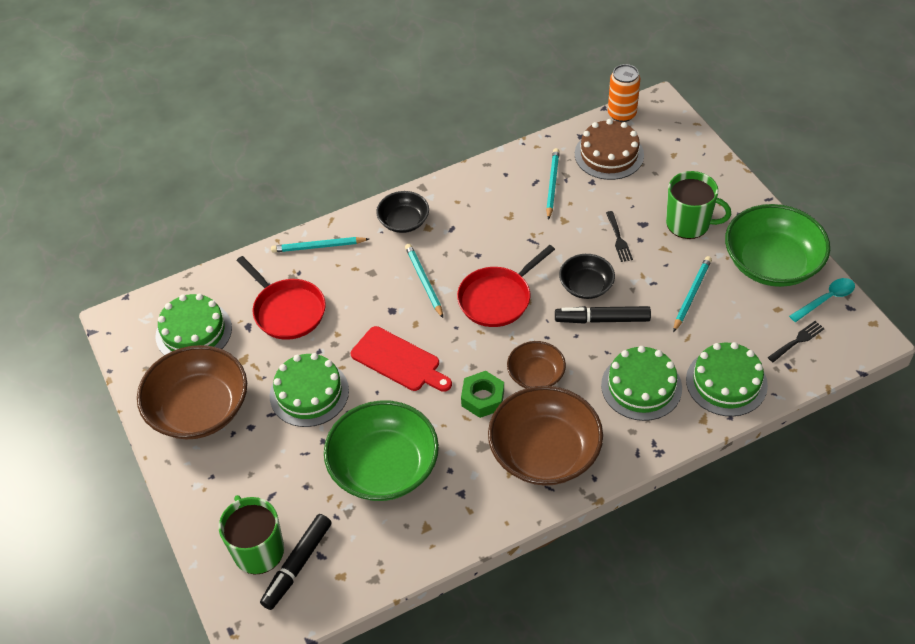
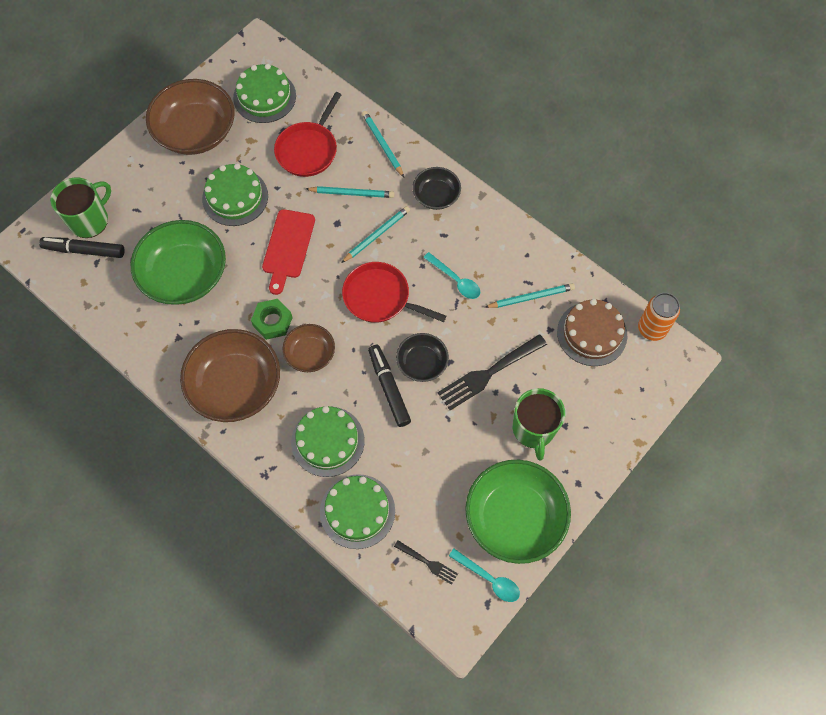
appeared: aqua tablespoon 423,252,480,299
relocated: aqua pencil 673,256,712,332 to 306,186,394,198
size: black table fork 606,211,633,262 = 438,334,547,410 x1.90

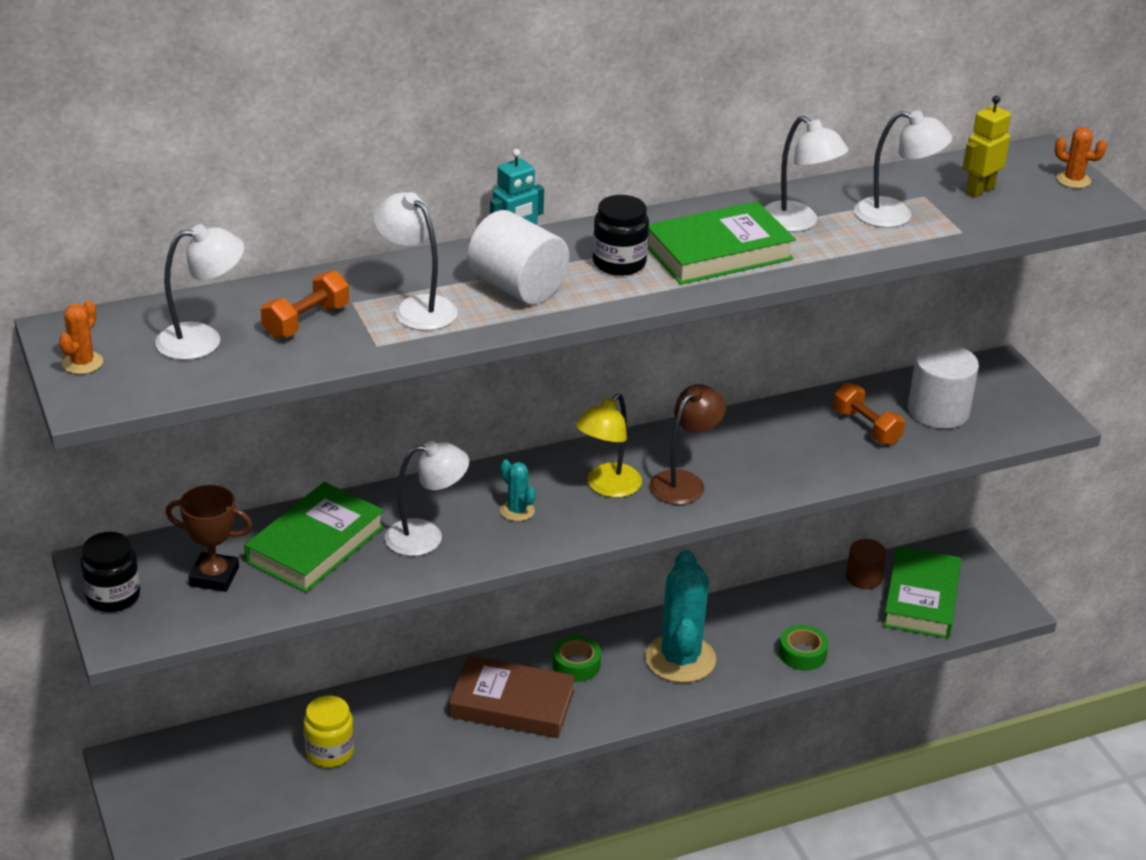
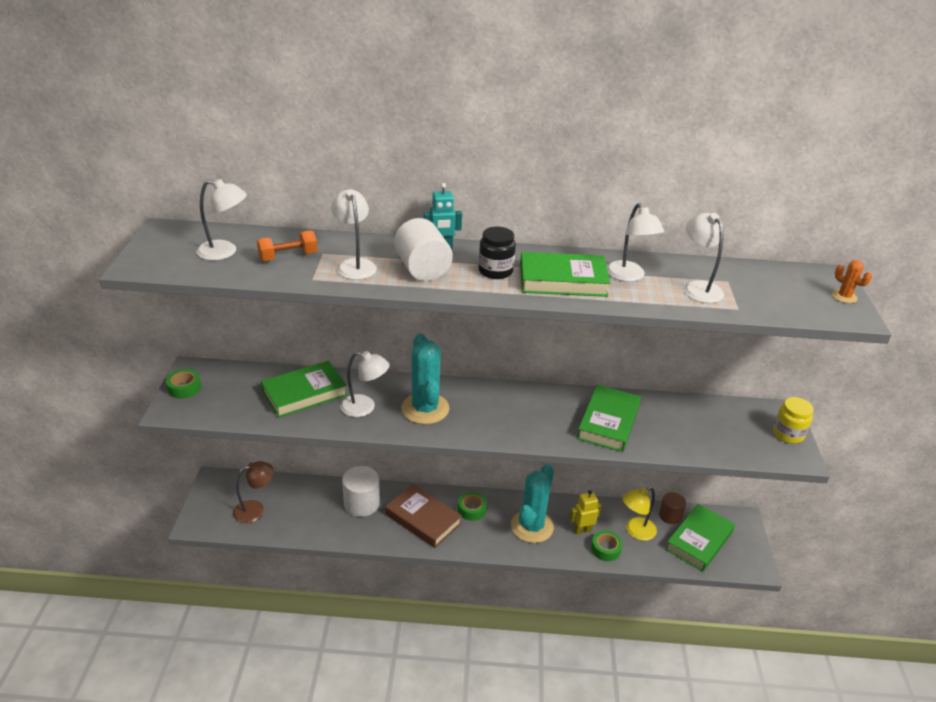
missing: orange-coloured cactus 59,300,103,374; russet prize cup 166,485,253,592; orange-coloured hand weight 833,383,905,445
appeared: leaf-green book 577,385,641,452
relocated: bright yellow jar 304,696,354,768 to 773,397,814,444; bright yellow desk lamp 576,393,642,498 to 622,487,657,541; russet desk lamp 650,384,726,505 to 233,461,274,523; snow-white cylinder shape 908,343,979,429 to 342,466,380,517; bright yellow robot figure 963,96,1011,198 to 570,490,601,535
exchanged: black jar 80,532,140,612 to leaf-green sticky tape 166,369,201,399
spun: snow-white desk lamp 854,110,952,228 = 684,213,724,303 150 degrees counterclockwise
size: aqua cactus 500,459,536,521 = 401,334,449,424 x2.29

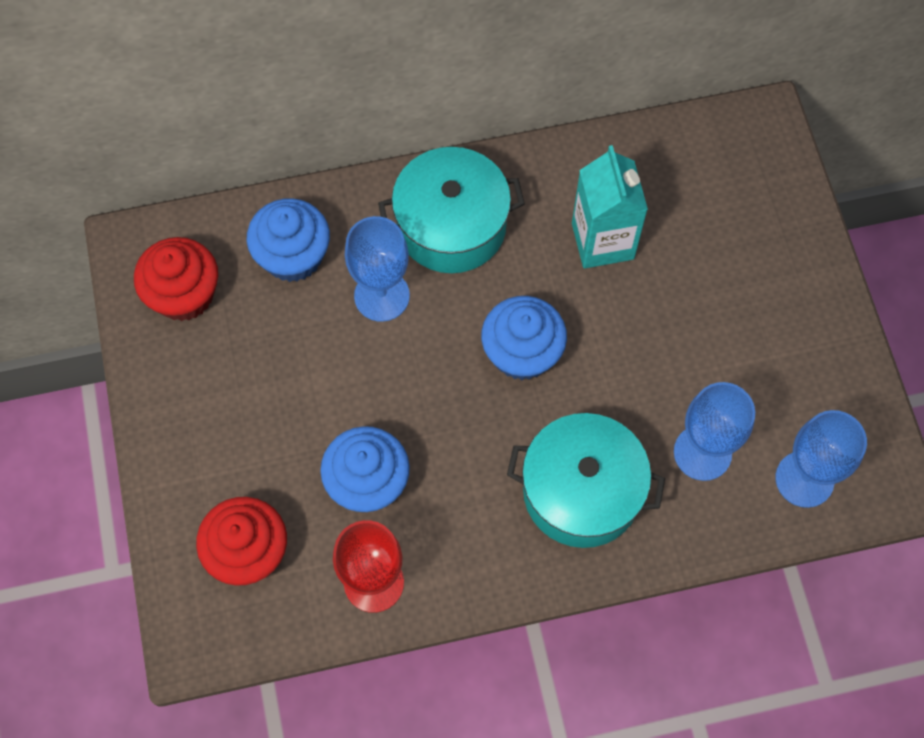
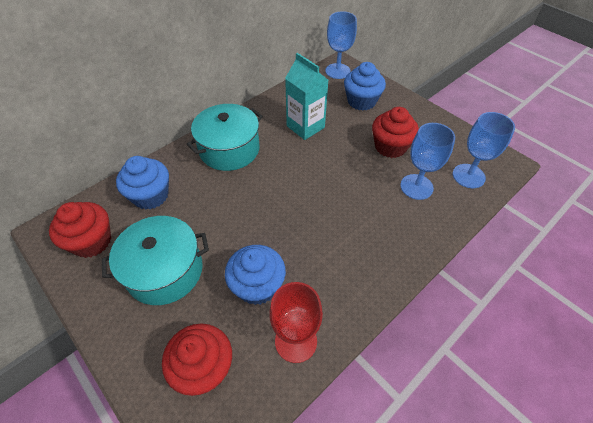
appeared: scarlet fairy cake 372,107,419,158
relocated: cobalt chalice 345,216,410,322 to 325,11,357,79; cobalt fairy cake 481,296,567,380 to 344,62,386,111; aqua stockpot 507,413,665,548 to 102,216,209,305

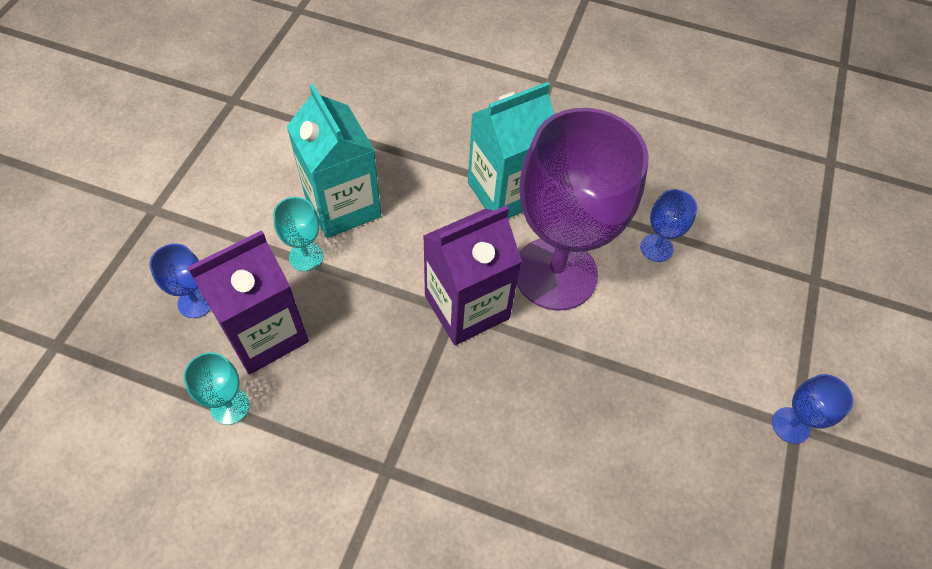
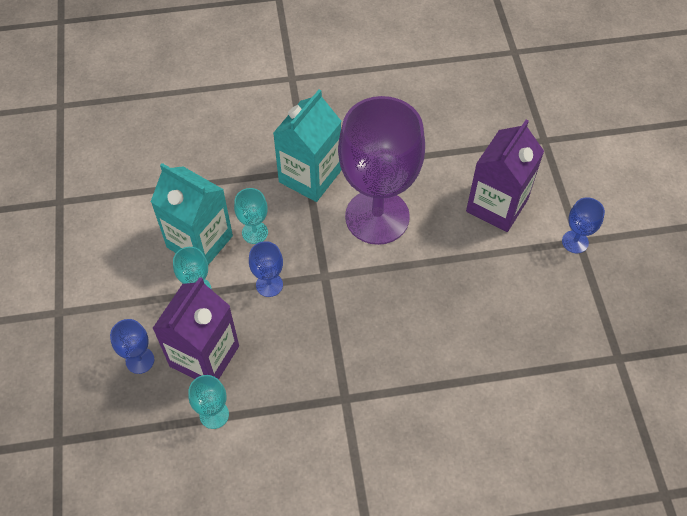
appeared: aqua chalice 234,188,268,244
relocated: violet juice carton 423,206,522,345 to 466,120,544,232; cobalt chalice 640,189,697,262 to 249,241,283,297

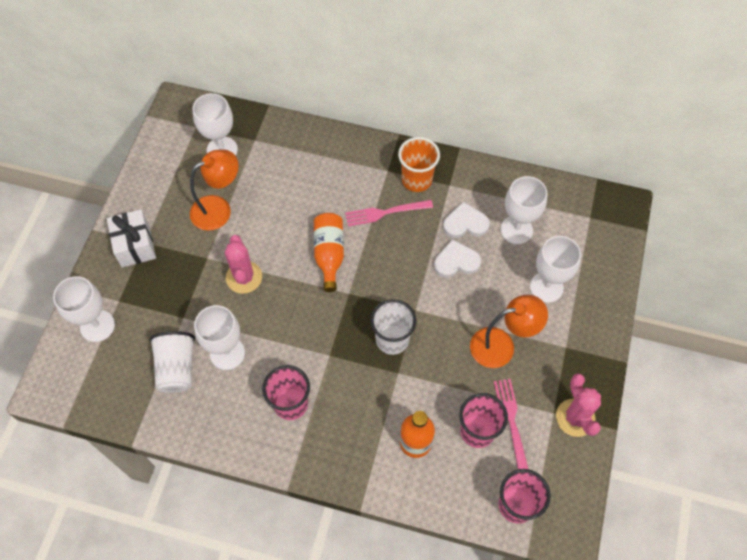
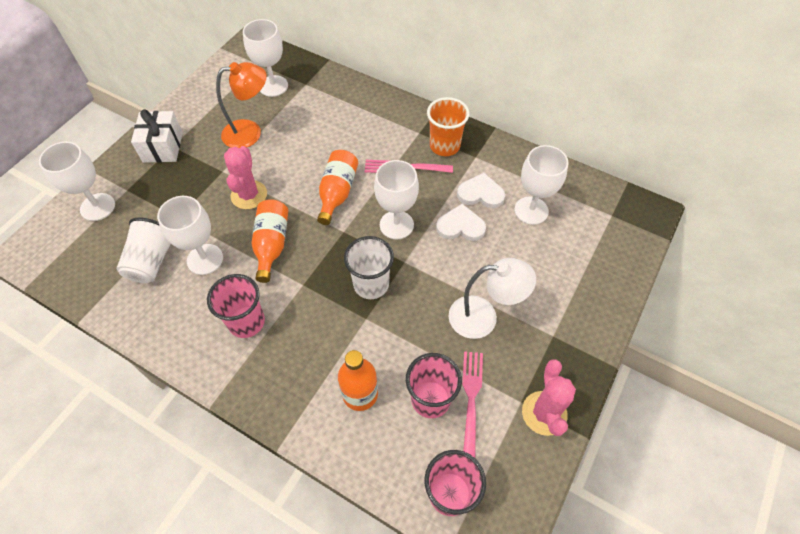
appeared: orange-coloured flask 252,199,288,283
relocated: snow-white chalice 530,236,581,303 to 374,160,419,240
colour: orange-coloured desk lamp 470,295,548,368 to snow-white desk lamp 449,258,536,339

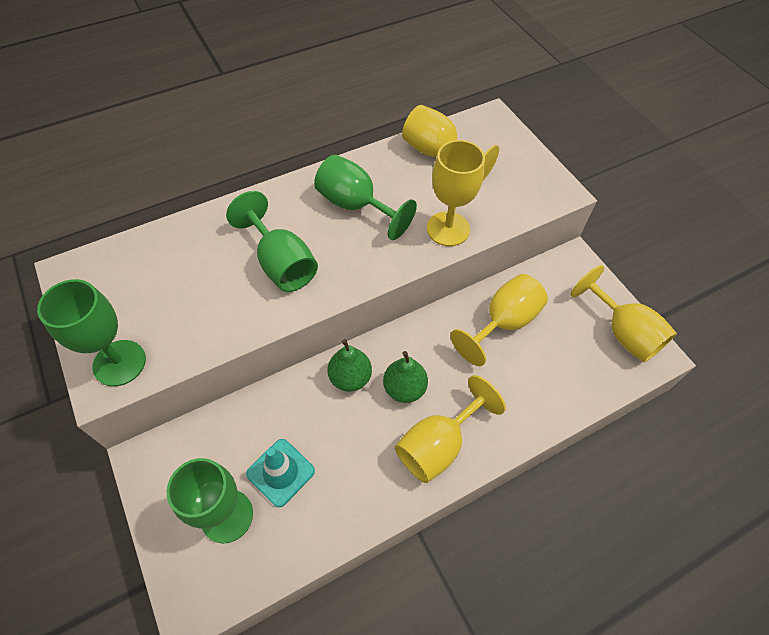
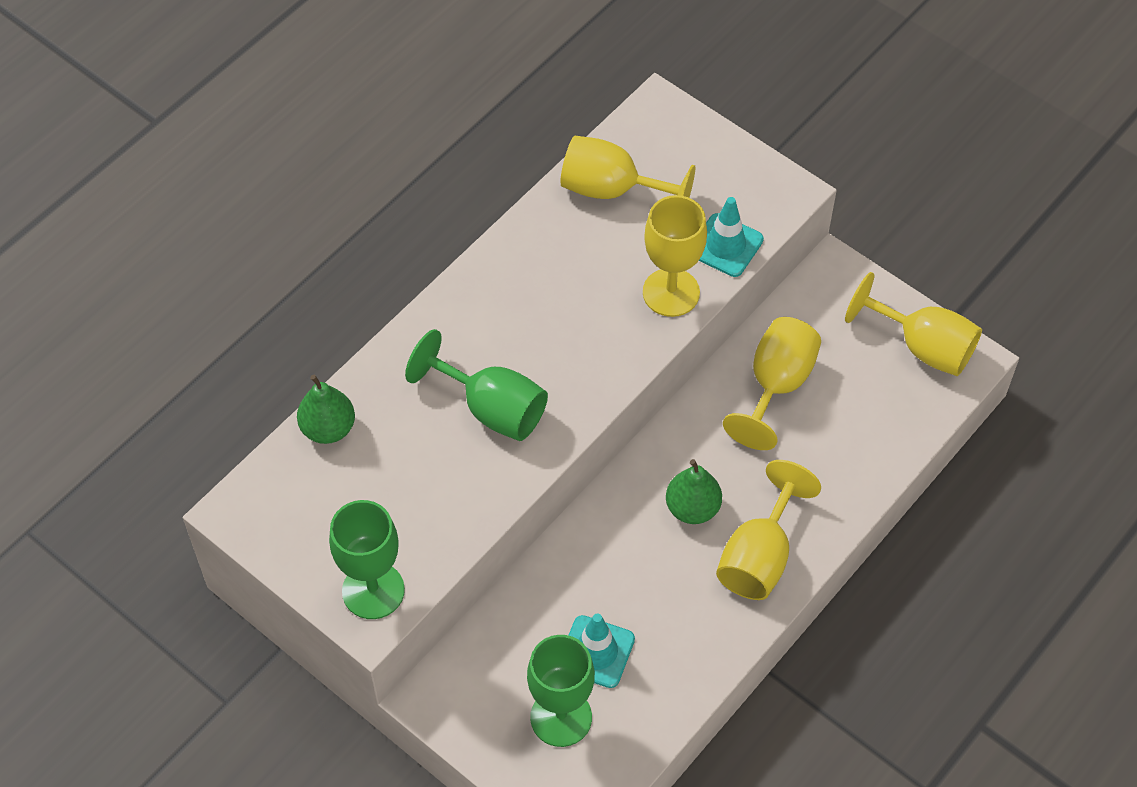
missing: leaf-green chalice 314,155,417,240
appeared: aqua traffic cone 699,197,764,277
relocated: leaf-green pear 328,339,372,392 to 297,375,355,444

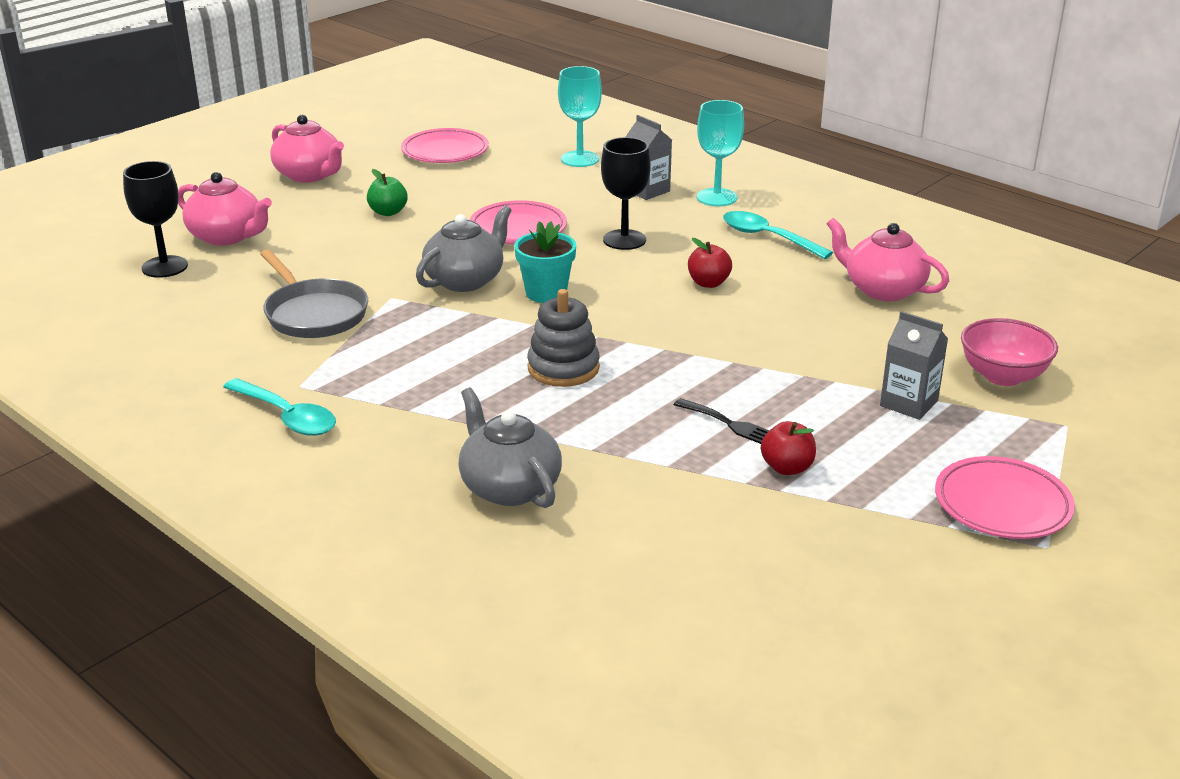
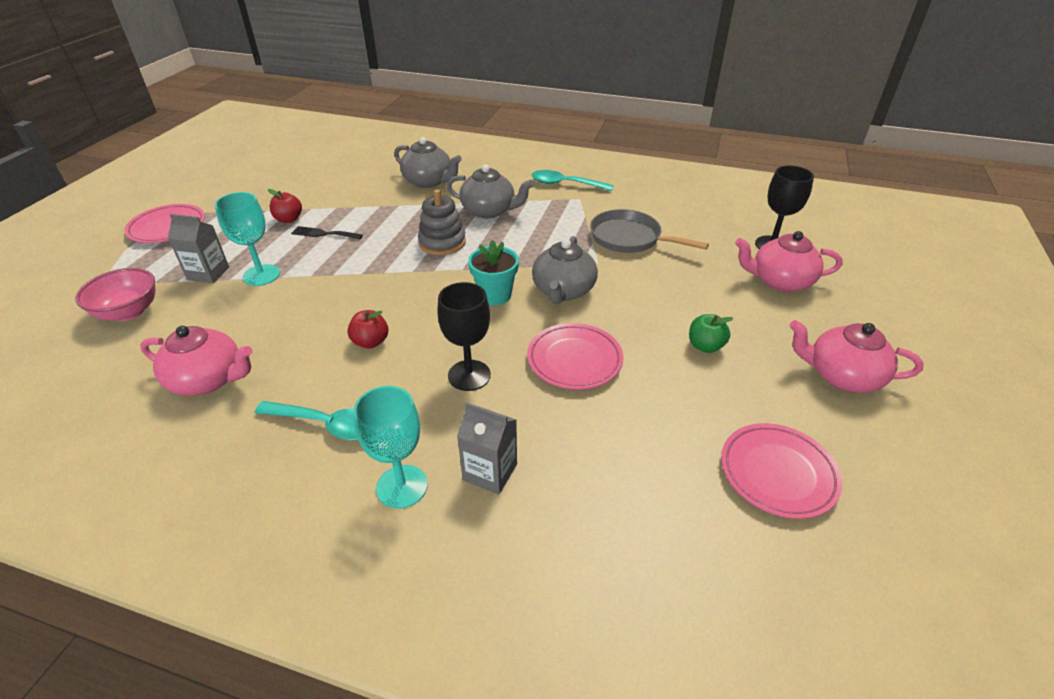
appeared: ash-grey teapot 447,164,534,218
relocated: aqua chalice 558,66,602,167 to 215,192,280,286

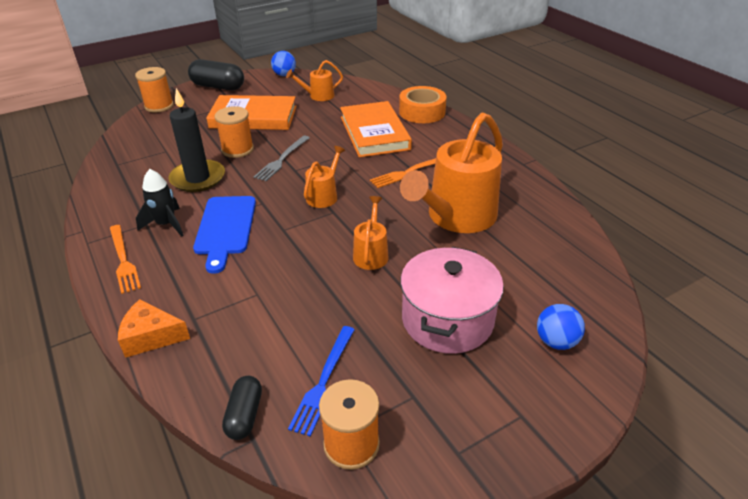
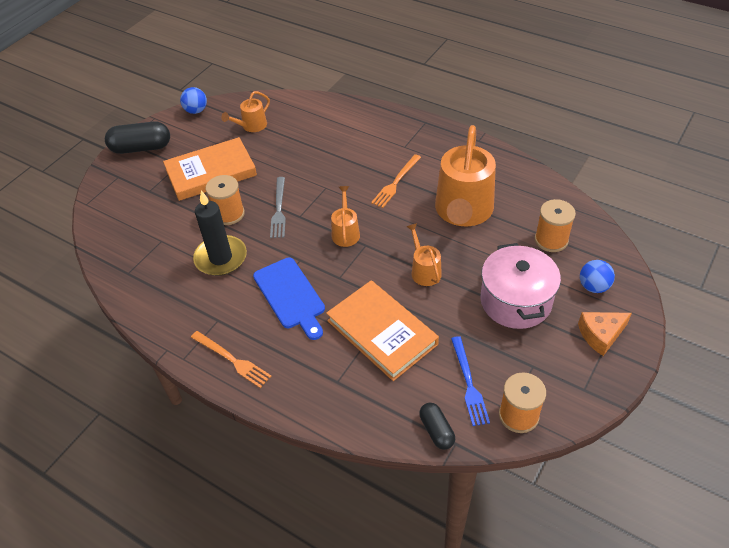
missing: black toy rocket 136,169,184,237; orange-coloured sticky tape 399,86,447,123
relocated: orange-coloured cheese wedge 118,299,190,358 to 578,312,632,356; orange-coloured reel of thread 135,67,174,113 to 535,199,576,252; orange-coloured book 340,101,412,158 to 326,280,439,381

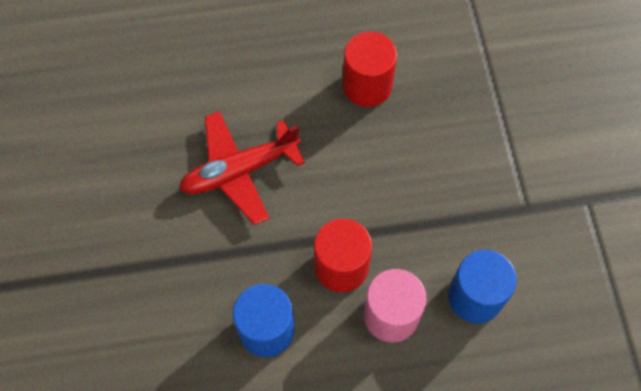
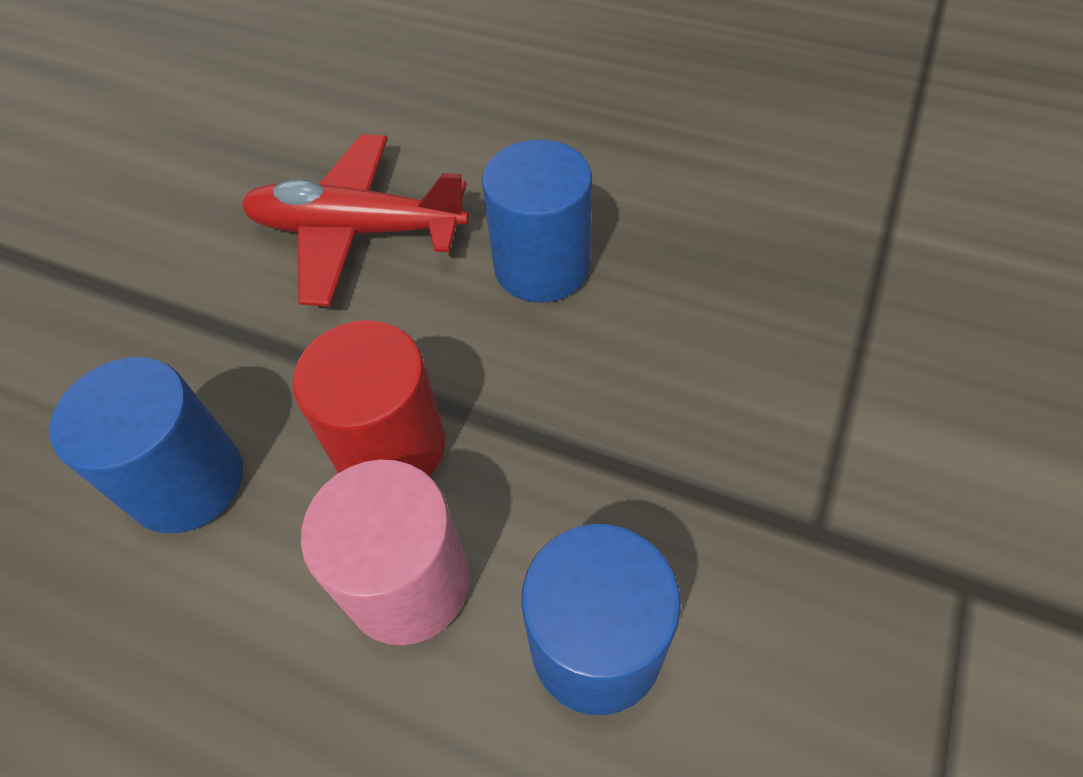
missing: scarlet cylinder shape 343,32,397,107
appeared: cobalt cylinder shape 482,140,592,302

